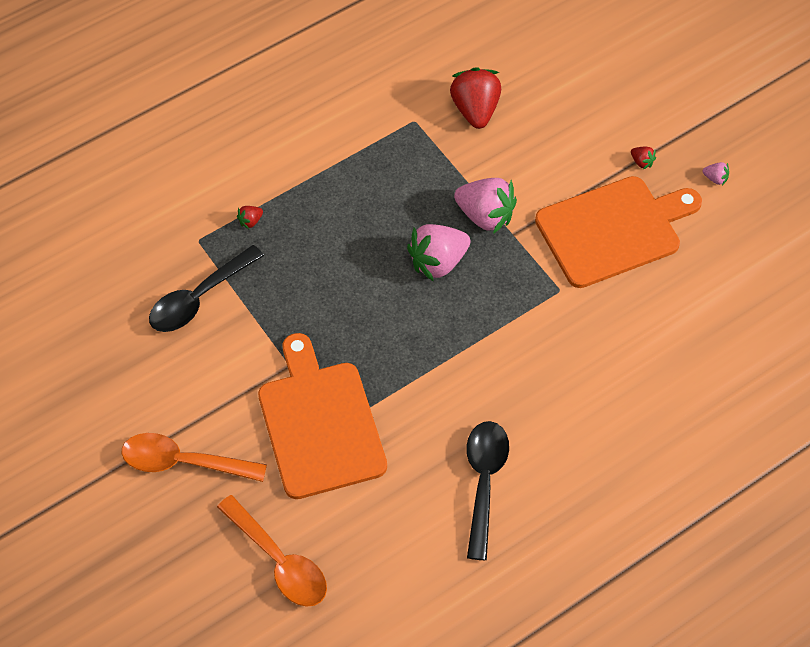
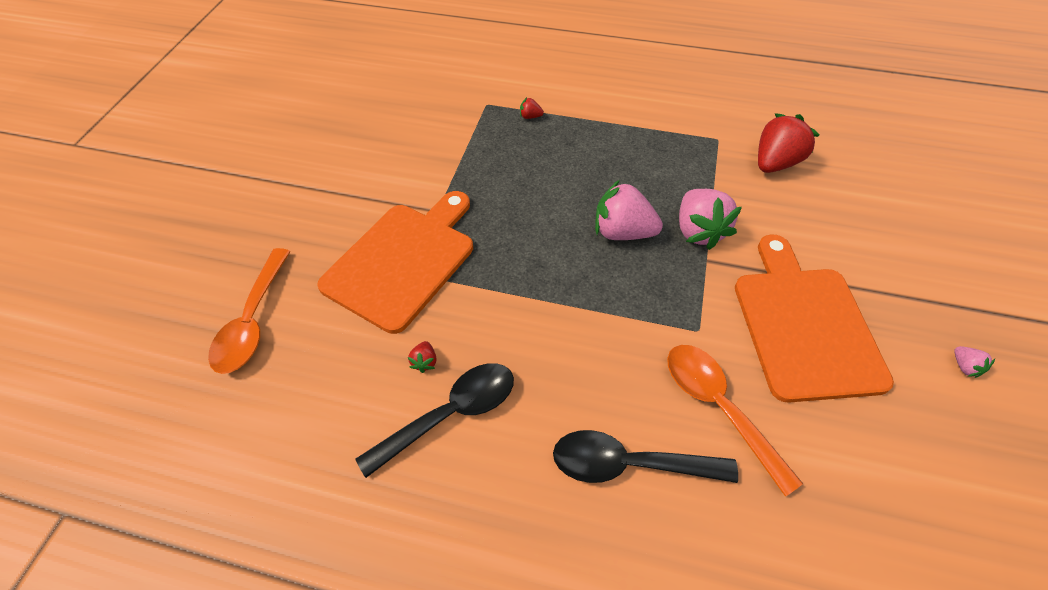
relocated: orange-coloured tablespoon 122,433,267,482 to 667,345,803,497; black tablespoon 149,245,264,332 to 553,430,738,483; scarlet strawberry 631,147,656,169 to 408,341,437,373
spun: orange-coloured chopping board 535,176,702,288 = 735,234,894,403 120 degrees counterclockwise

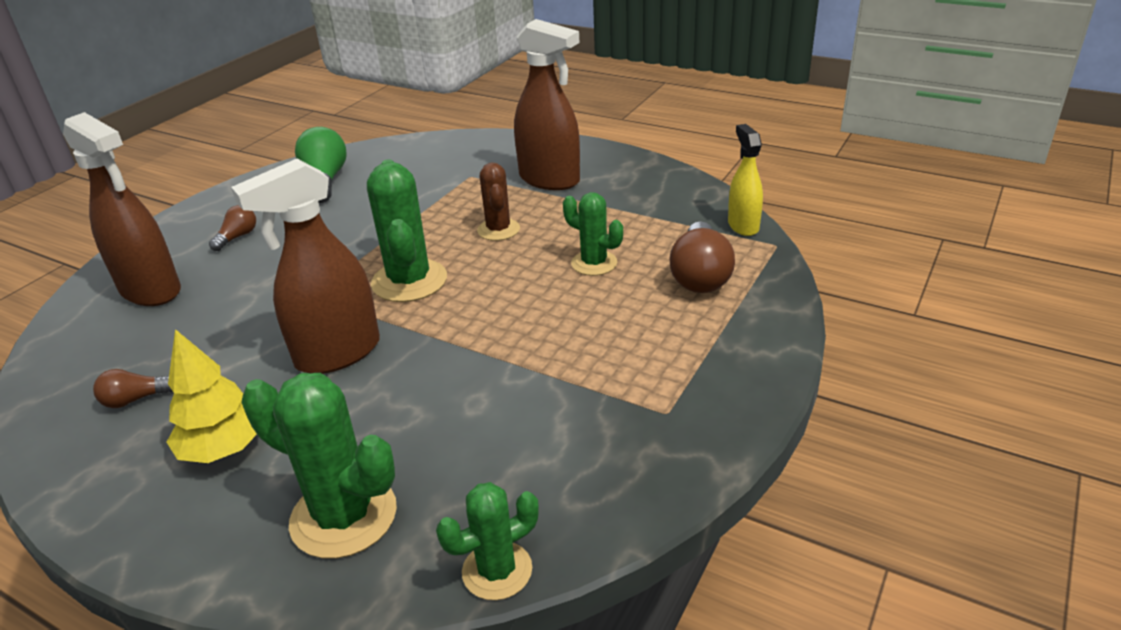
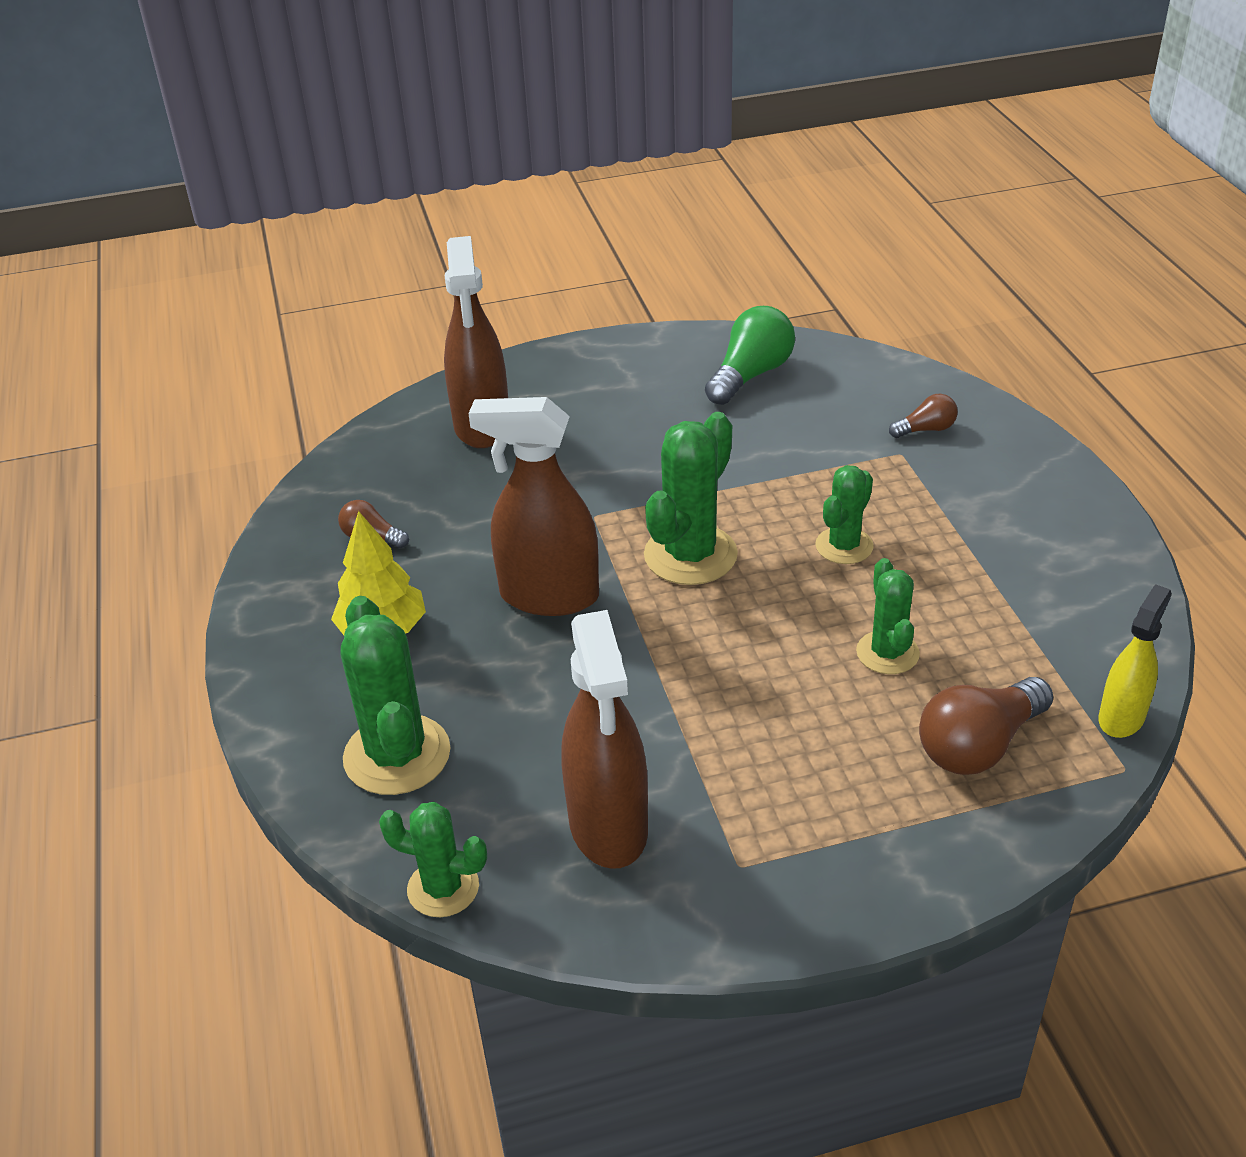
relocated: russet bulb 209,205,256,251 to 889,394,958,438; russet spray bottle 514,19,580,190 to 561,610,648,869
colour: russet cactus 477,163,520,241 to leaf-green cactus 815,465,874,564

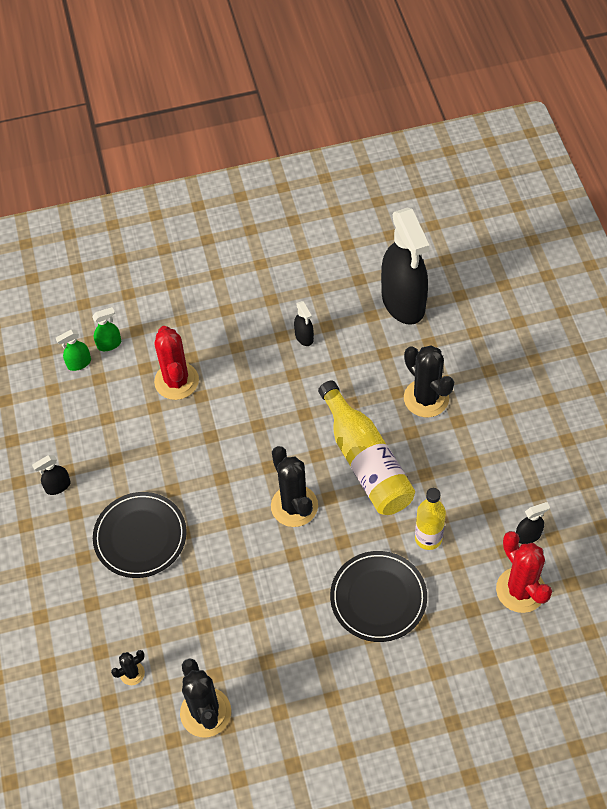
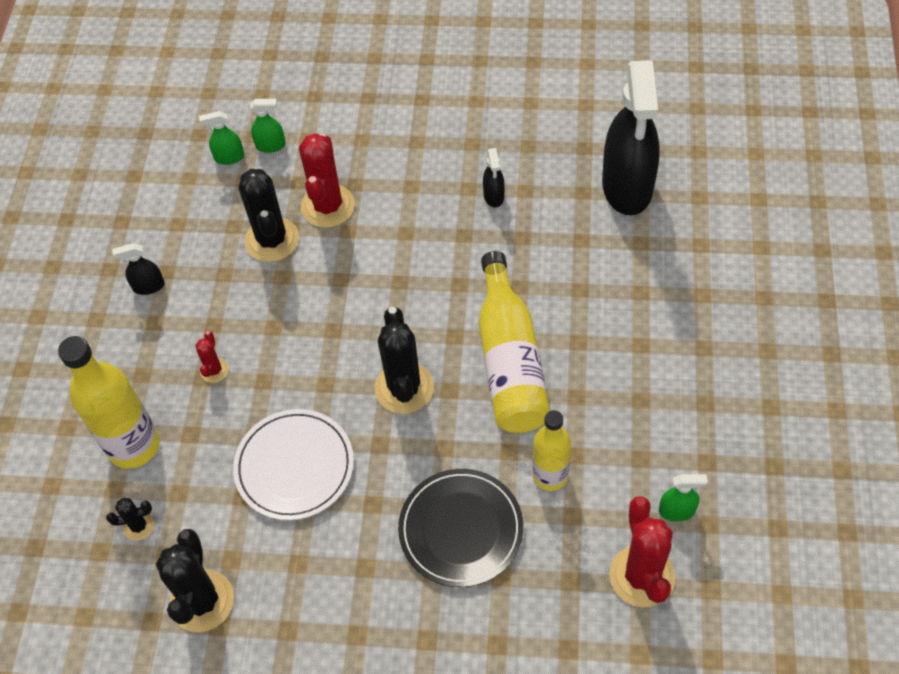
appeared: bright yellow flask 58,336,160,469; snow-white plate 233,409,354,520
relocated: black cactus 404,345,454,417 to 239,169,299,262
exchanged: black plate 93,492,187,578 to scarlet cactus 195,331,229,383
colour: black spray bottle 516,502,550,544 to leaf-green spray bottle 659,474,708,521

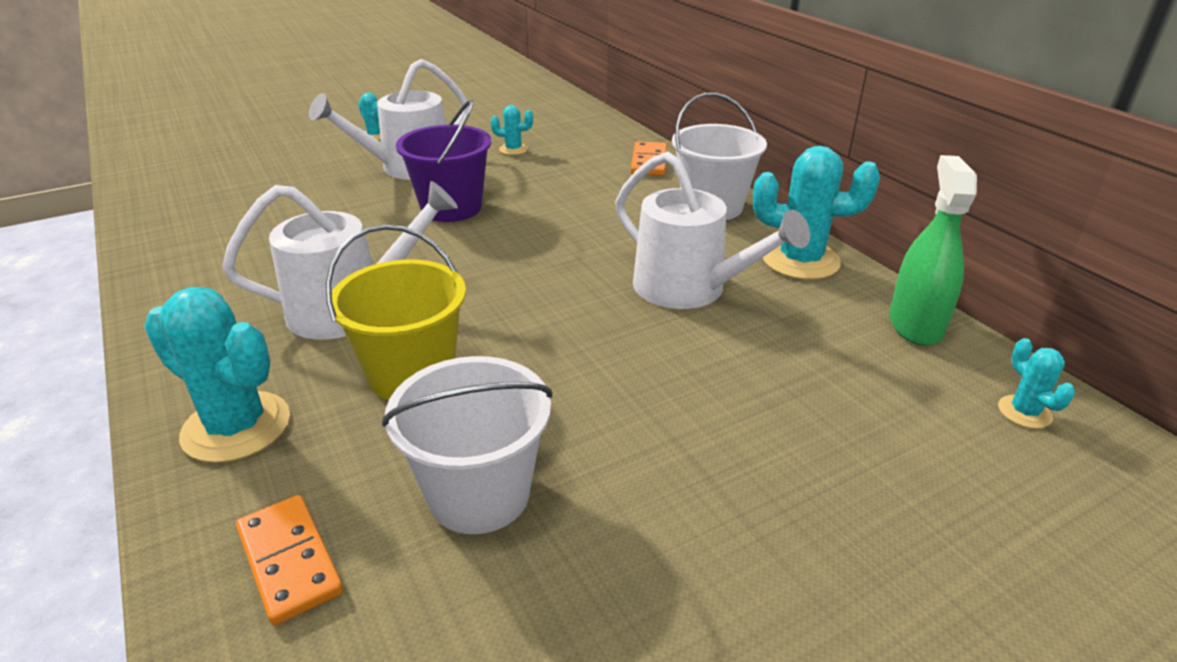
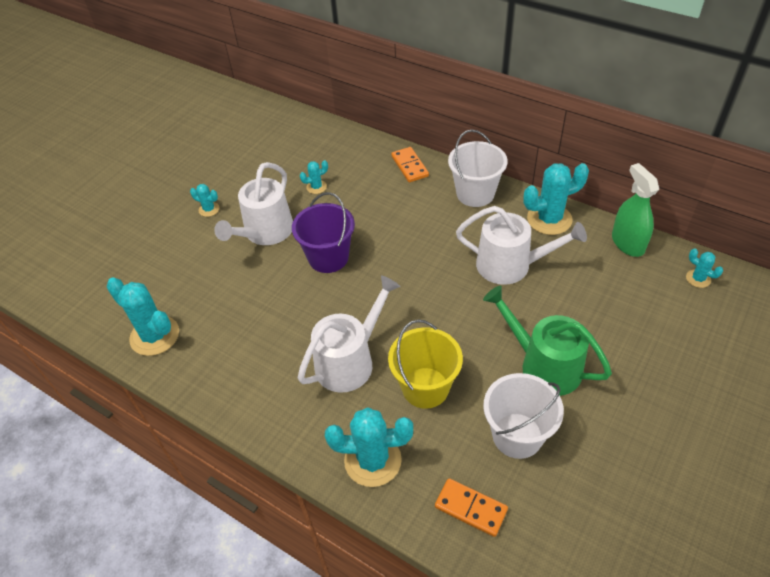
appeared: aqua cactus 106,277,179,356; leaf-green watering pot 483,286,612,396

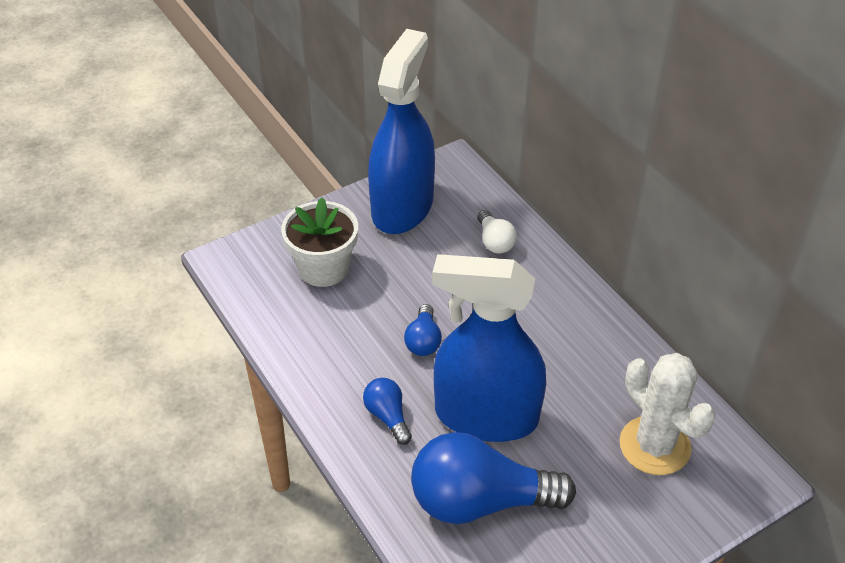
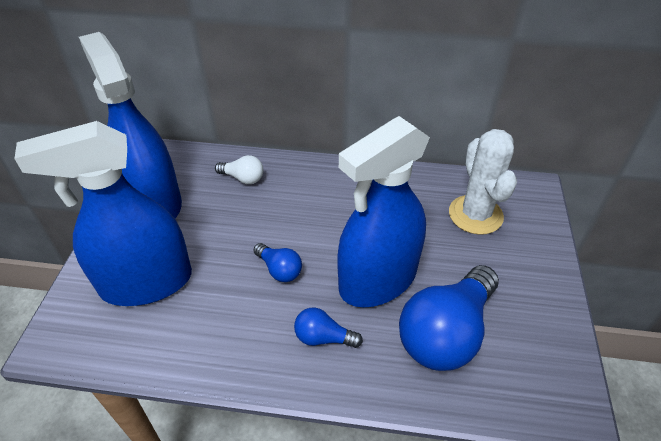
exchanged: snow-white flower pot 281,197,358,287 to cobalt spray bottle 14,121,192,306
spun: snow-white cactus 620,353,716,475 = 449,129,517,235 75 degrees clockwise

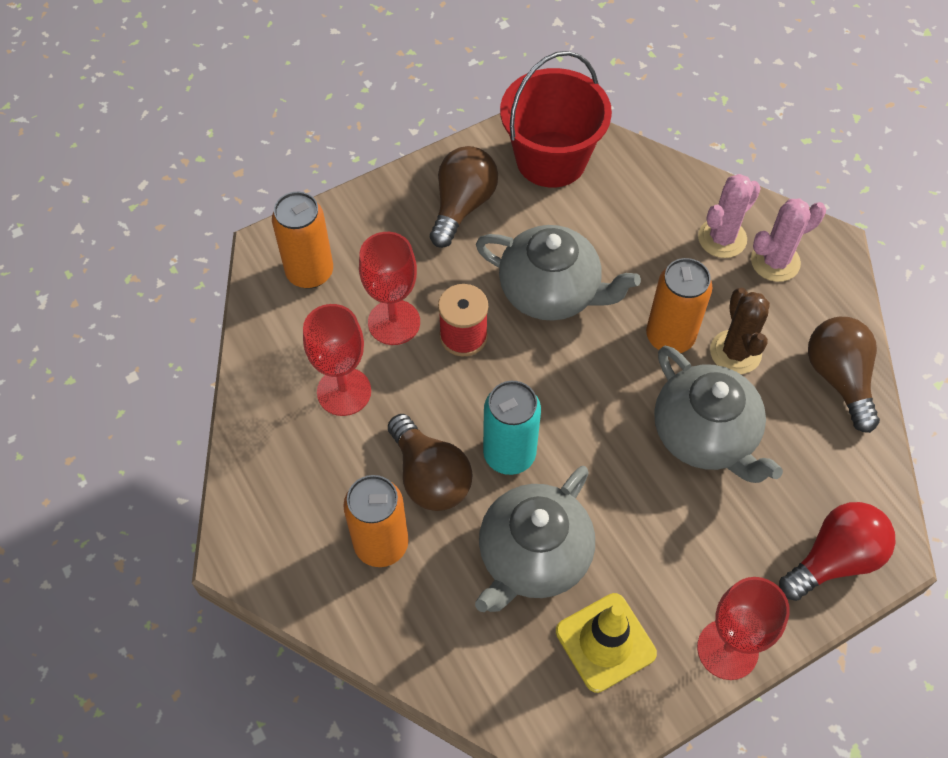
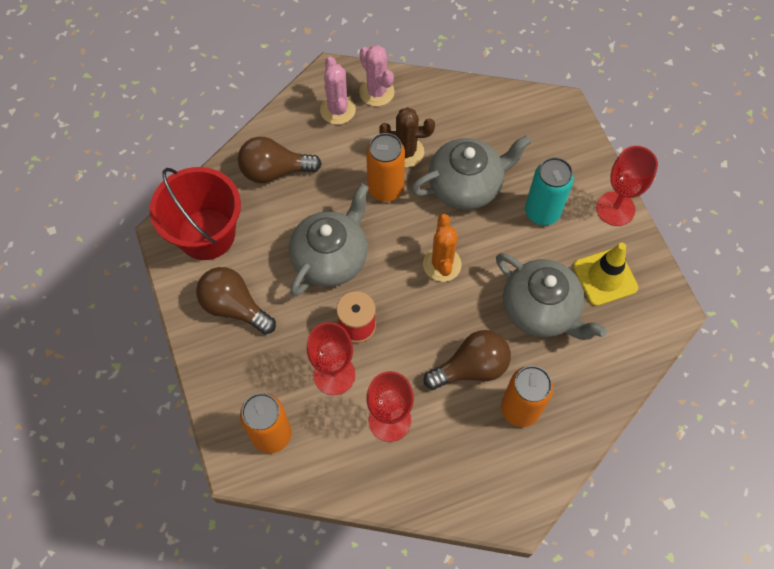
missing: scarlet bulb 779,502,896,601
appeared: orange-coloured cactus 423,214,462,282
relocated: aqua can 483,381,541,475 to 525,157,574,225; rosy cactus 698,174,761,258 to 359,45,395,106; russet bulb 808,317,880,433 to 238,137,322,183

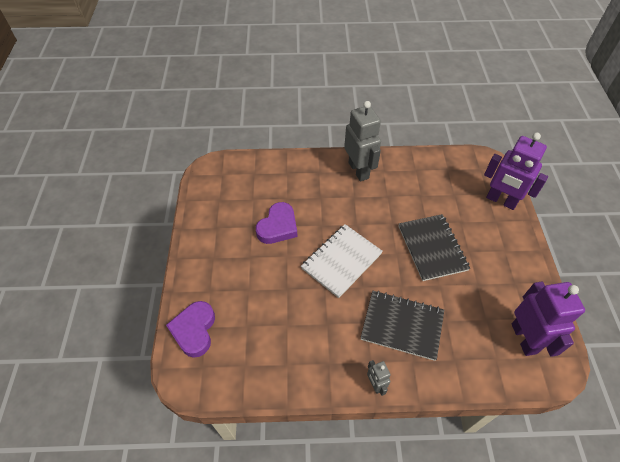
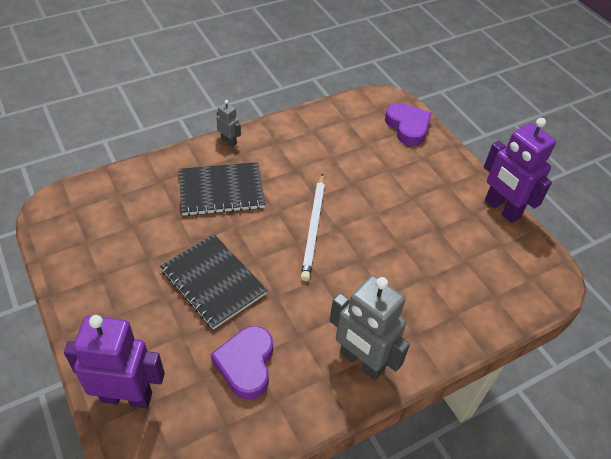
relocated: violet love heart 256,202,297,244 to 211,326,273,400; violet robot figure 512,282,585,357 to 484,118,556,223
exchanged: snow-white exercise book 301,224,383,298 to snow-white pencil 301,173,325,281

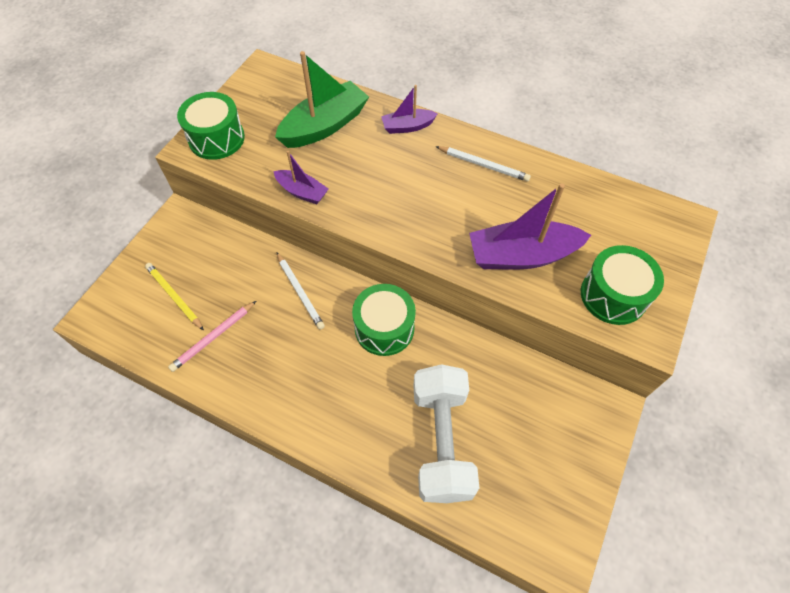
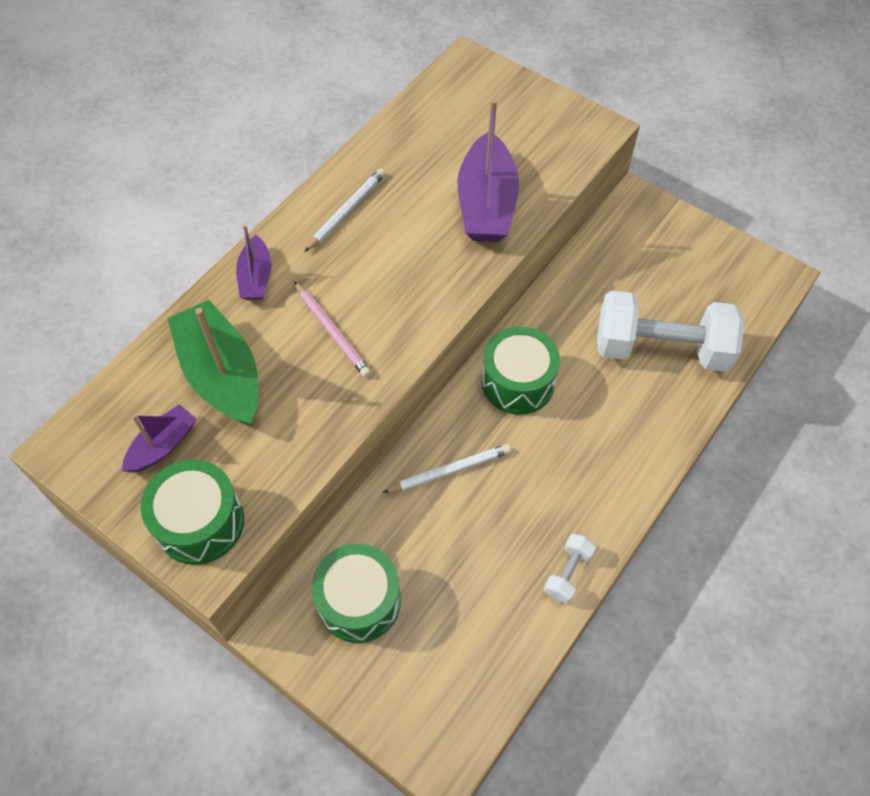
missing: bright yellow pencil 145,263,204,331
appeared: snow-white hand weight 544,534,596,604
relocated: rosy pencil 168,301,256,372 to 294,281,371,378; violet sailboat 273,151,328,204 to 122,404,197,473; leaf-green toy drum 581,245,664,325 to 312,544,401,643

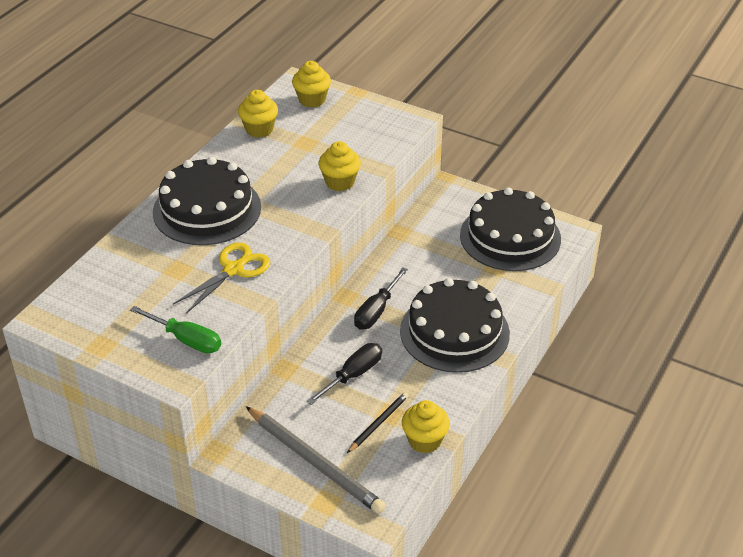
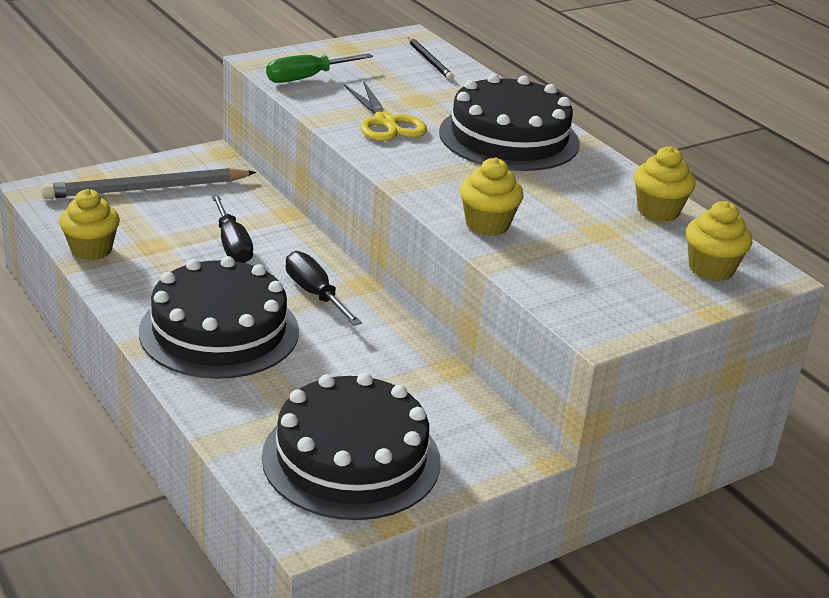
relocated: black pencil 347,392,409,453 to 408,37,454,80

